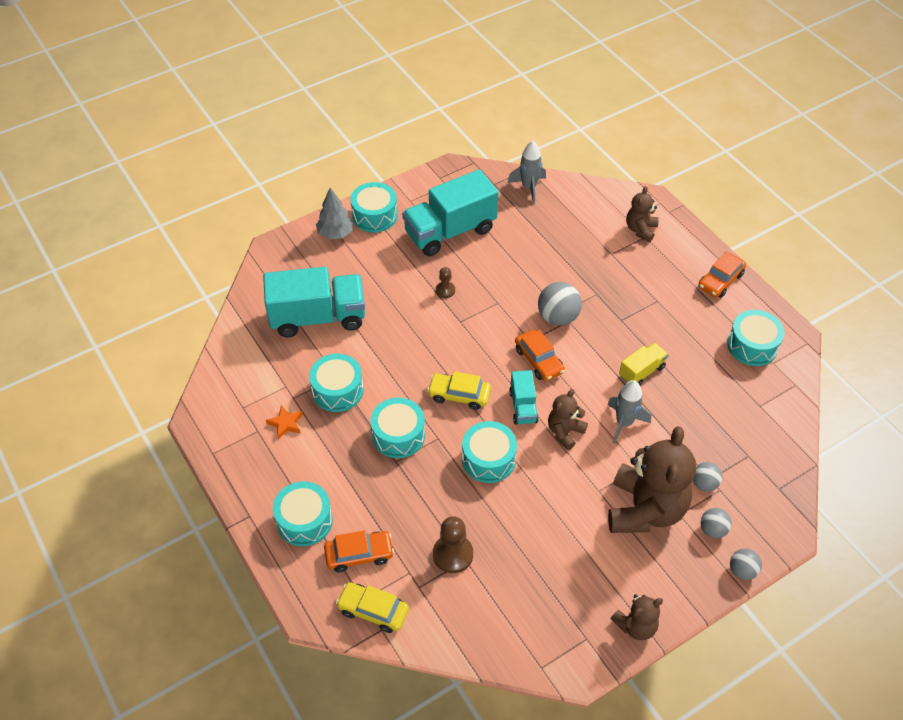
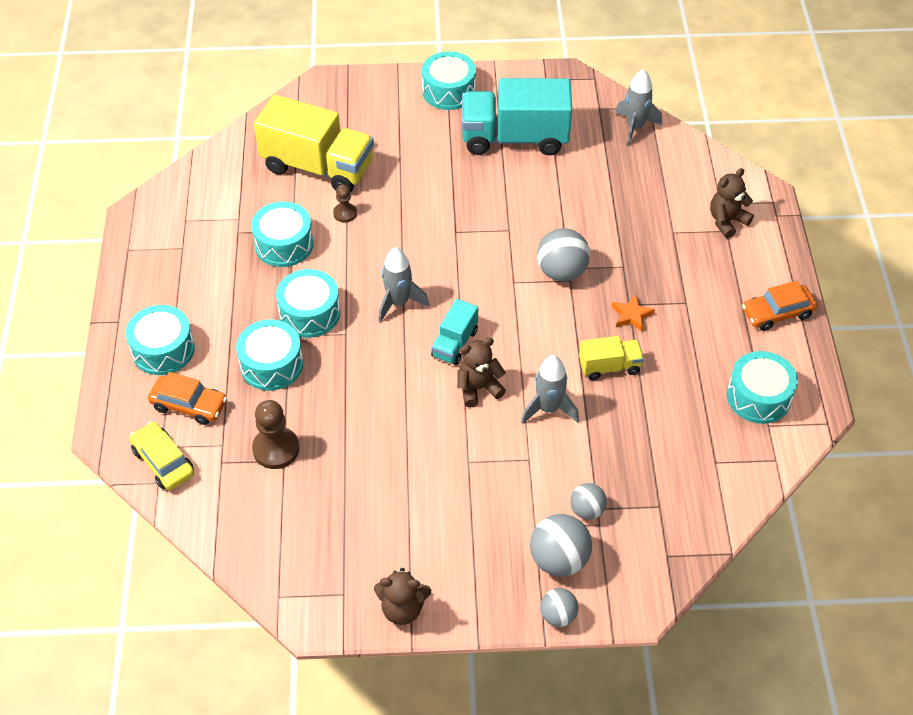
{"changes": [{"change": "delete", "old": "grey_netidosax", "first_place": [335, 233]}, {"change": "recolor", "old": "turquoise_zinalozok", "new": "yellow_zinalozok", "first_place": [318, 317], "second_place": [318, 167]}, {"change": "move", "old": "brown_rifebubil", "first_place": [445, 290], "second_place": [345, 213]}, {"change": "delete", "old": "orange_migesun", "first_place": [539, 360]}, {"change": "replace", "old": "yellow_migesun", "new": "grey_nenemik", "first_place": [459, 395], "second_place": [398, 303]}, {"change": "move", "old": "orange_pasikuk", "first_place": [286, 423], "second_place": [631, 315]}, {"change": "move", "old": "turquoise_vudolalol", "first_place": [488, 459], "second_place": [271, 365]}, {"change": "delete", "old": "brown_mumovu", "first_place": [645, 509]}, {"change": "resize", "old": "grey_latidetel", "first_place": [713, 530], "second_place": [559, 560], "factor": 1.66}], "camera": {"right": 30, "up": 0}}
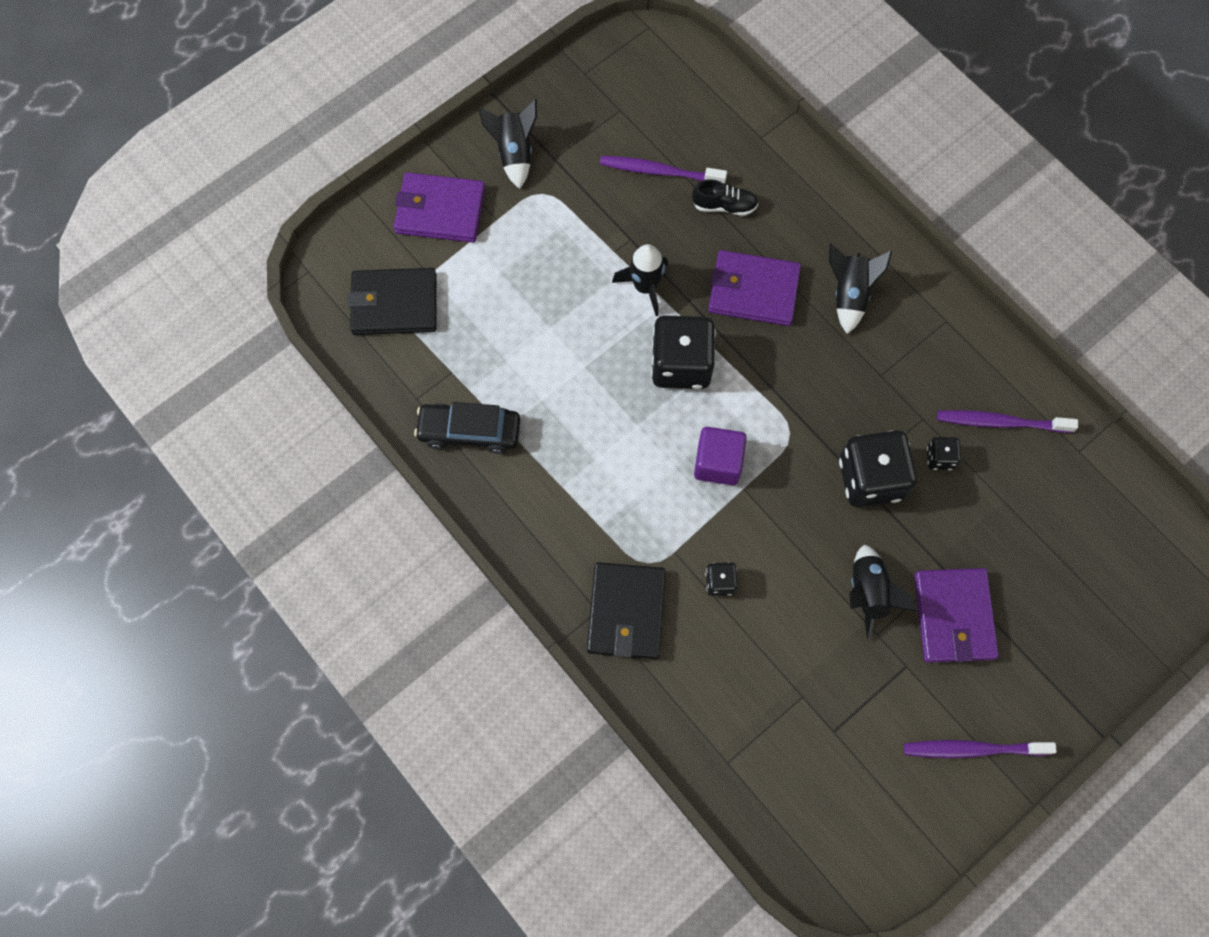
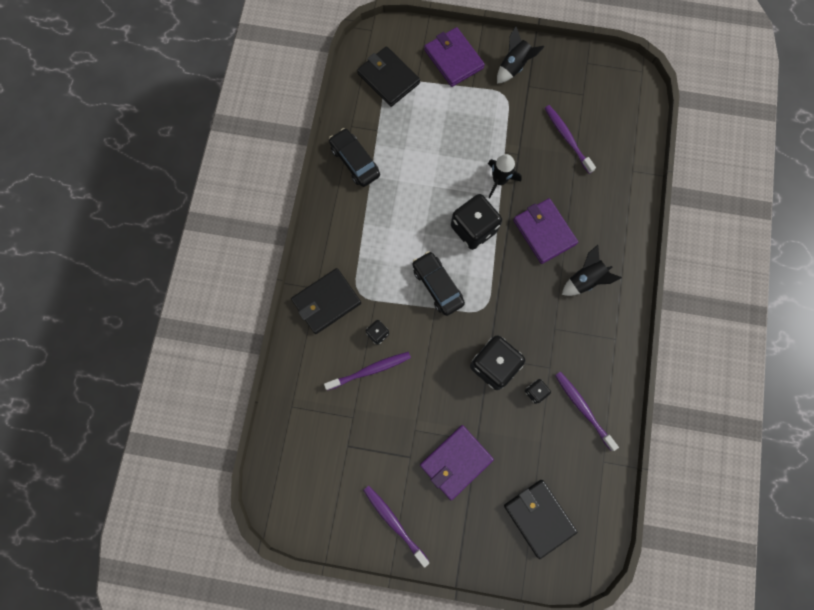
{"changes": [{"change": "delete", "old": "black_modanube", "first_place": [724, 205]}, {"change": "replace", "old": "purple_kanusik", "new": "black_migesun", "first_place": [718, 463], "second_place": [437, 286]}, {"change": "delete", "old": "black_nenemik", "first_place": [868, 593]}, {"change": "insert", "new": "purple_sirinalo", "second_place": [370, 370]}, {"change": "insert", "new": "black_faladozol", "second_place": [539, 517]}], "camera": {"right": 50, "up": 5}}
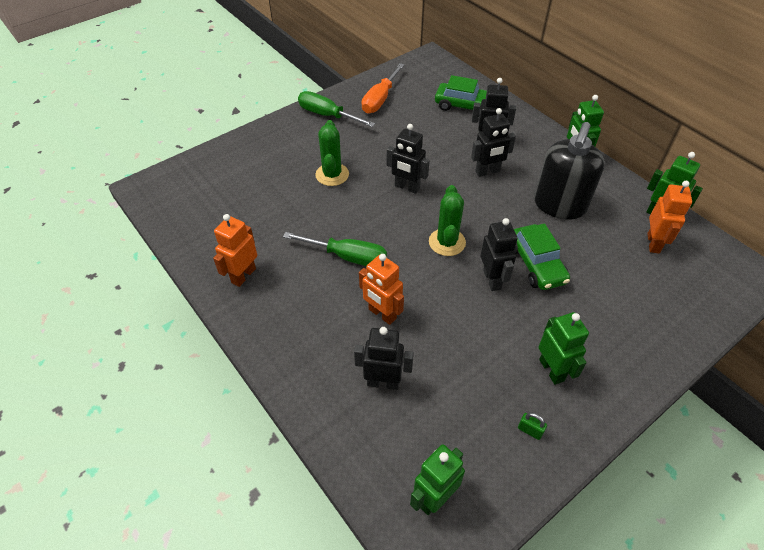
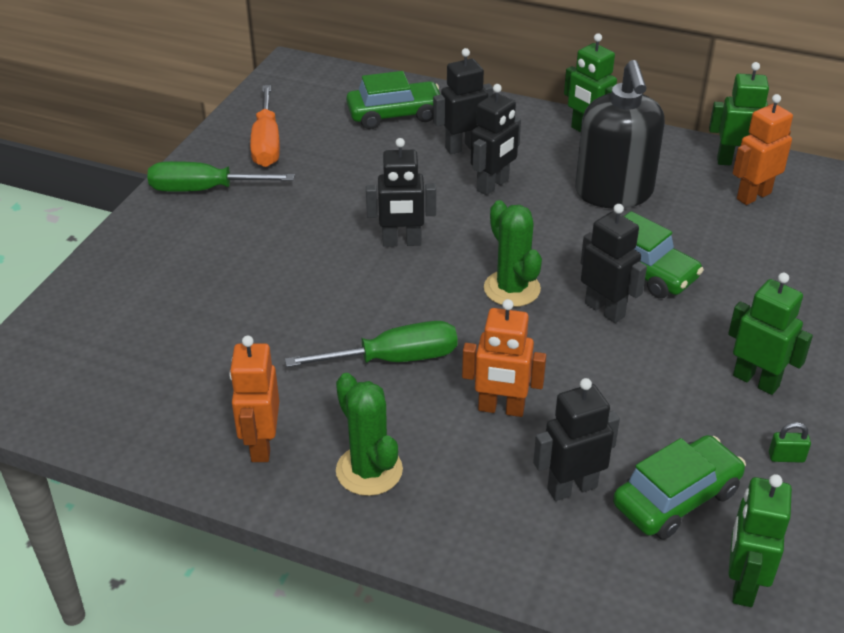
{"changes": [{"change": "move", "old": "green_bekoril", "first_place": [332, 175], "second_place": [369, 470]}, {"change": "rotate", "old": "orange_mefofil", "first_place": [653, 243], "second_place": [753, 196], "degrees": -105}, {"change": "insert", "new": "green_migesun", "second_place": [676, 498]}], "camera": {"right": -30, "up": -10}}
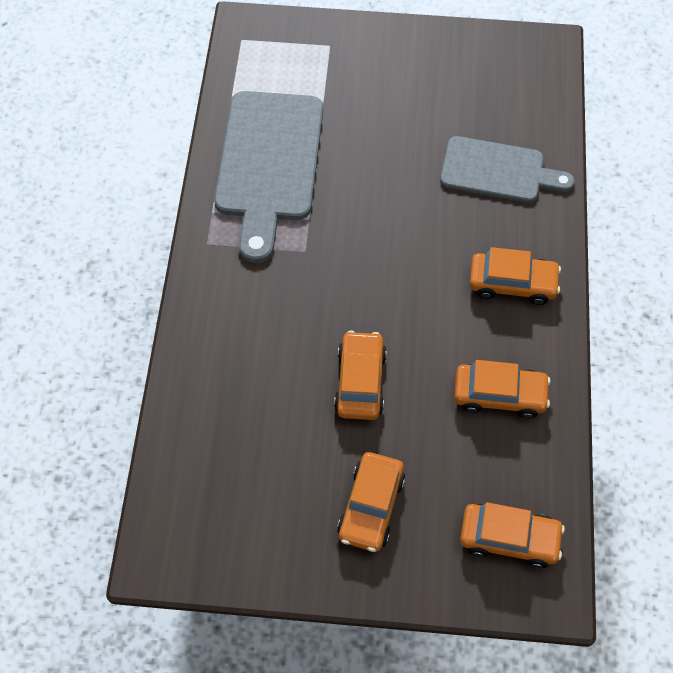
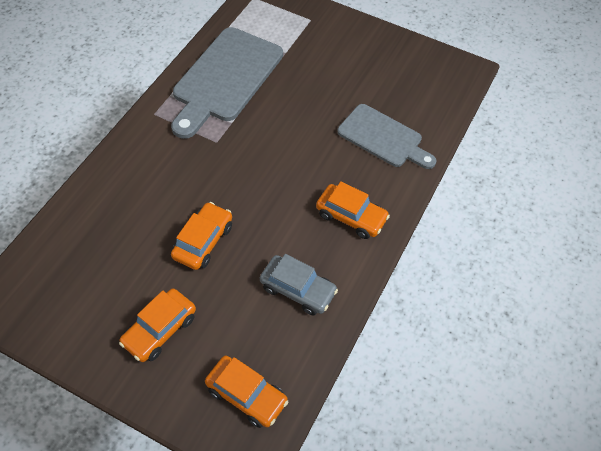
{"changes": [{"change": "recolor", "old": "orange_migesun", "new": "grey_migesun", "first_place": [499, 395], "second_place": [298, 289]}], "camera": {"right": 20, "up": -5}}
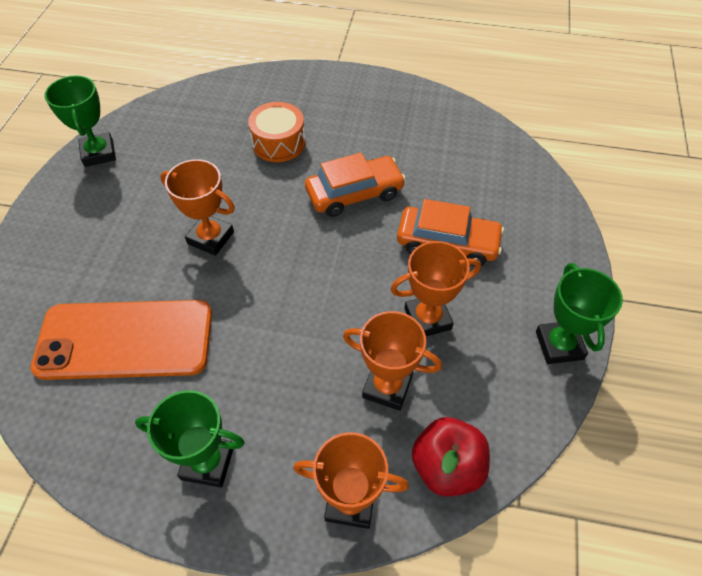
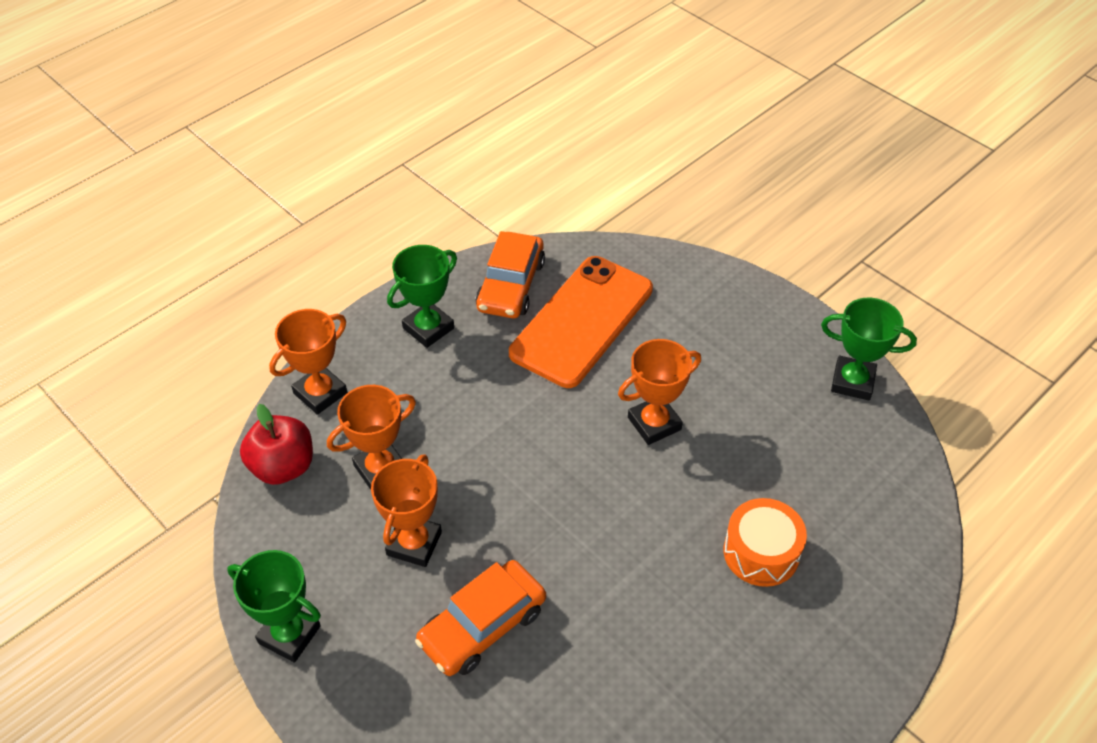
{"changes": [{"change": "move", "old": "orange_migesun", "first_place": [354, 193], "second_place": [511, 285]}], "camera": {"right": 125, "up": -5}}
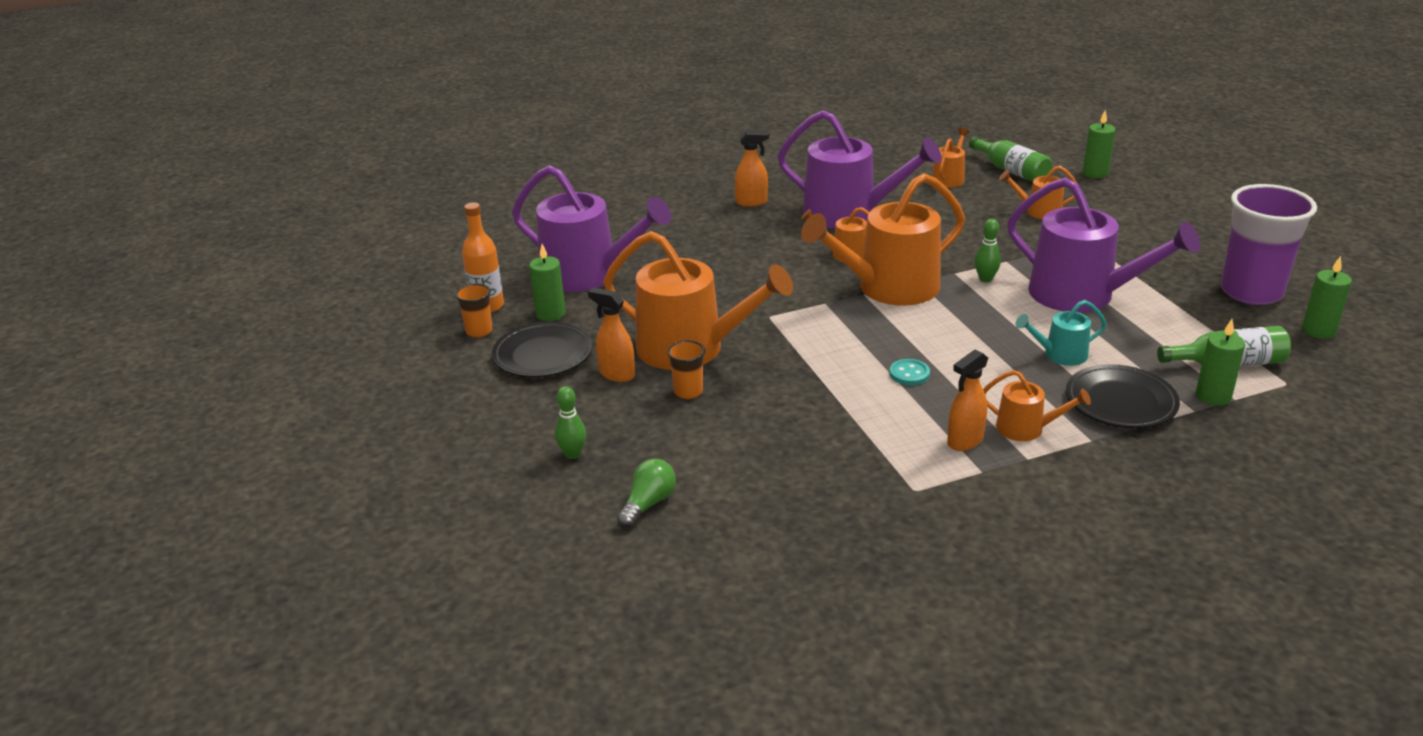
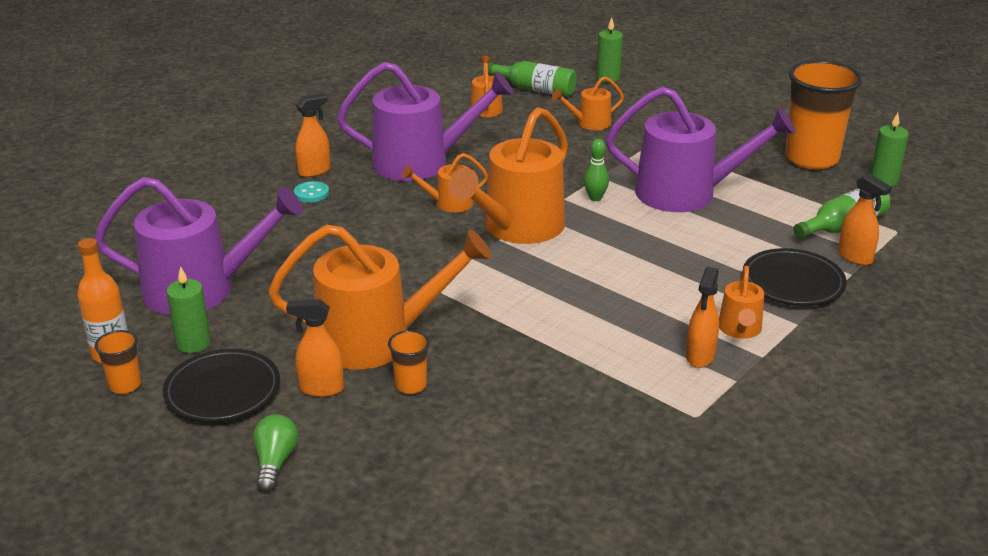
{"changes": [{"change": "recolor", "old": "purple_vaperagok", "new": "orange_vaperagok", "first_place": [1251, 292], "second_place": [811, 159]}, {"change": "delete", "old": "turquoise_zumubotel", "first_place": [1060, 355]}, {"change": "replace", "old": "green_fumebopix", "new": "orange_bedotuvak", "first_place": [1213, 396], "second_place": [855, 257]}, {"change": "move", "old": "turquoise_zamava", "first_place": [909, 374], "second_place": [311, 193]}, {"change": "rotate", "old": "orange_zumubotel", "first_place": [1026, 429], "second_place": [739, 329], "degrees": 105}, {"change": "delete", "old": "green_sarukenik", "first_place": [572, 454]}, {"change": "move", "old": "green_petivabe", "first_place": [648, 504], "second_place": [275, 462]}], "camera": {"right": -30, "up": 0}}
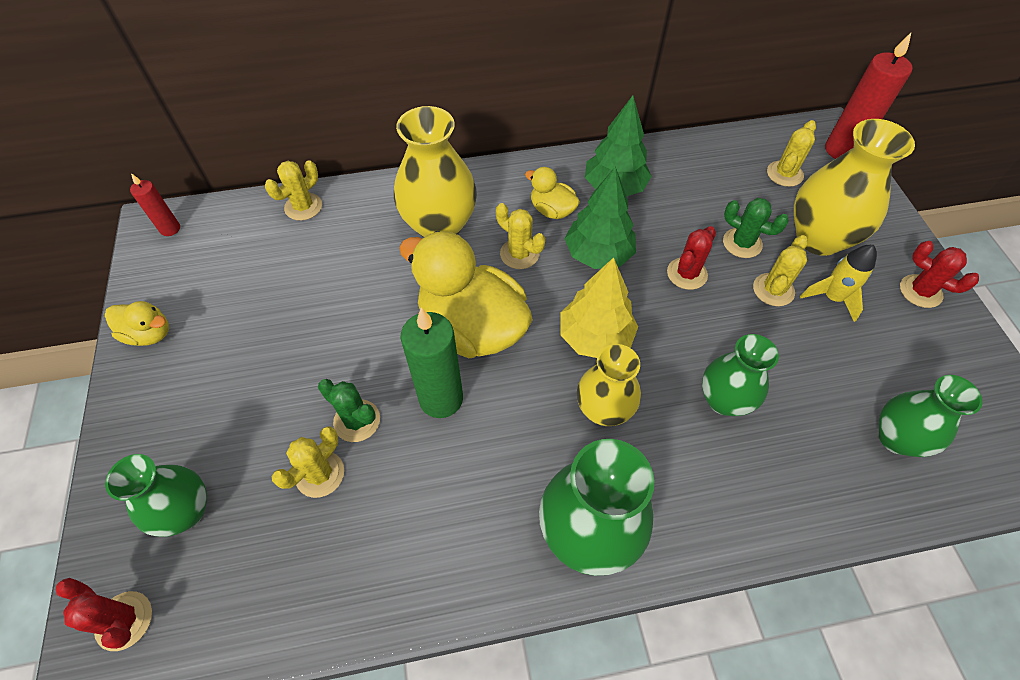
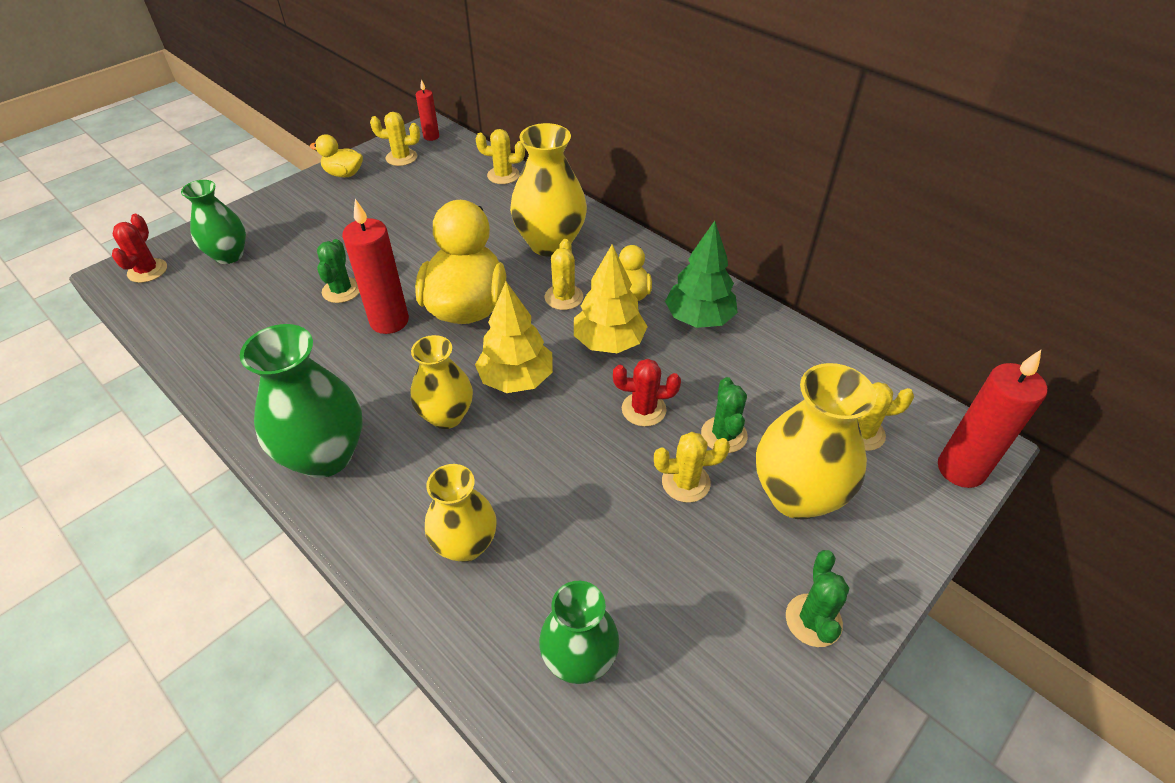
{"changes": [{"change": "recolor", "old": "green_netidosax", "new": "yellow_netidosax", "first_place": [598, 254], "second_place": [609, 342]}, {"change": "recolor", "old": "red_bekoril", "new": "green_bekoril", "first_place": [920, 291], "second_place": [813, 620]}, {"change": "delete", "old": "yellow_nenemik", "first_place": [832, 298]}, {"change": "rotate", "old": "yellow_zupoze", "first_place": [149, 334], "second_place": [344, 174], "degrees": 120}, {"change": "recolor", "old": "green_fumebopix", "new": "red_fumebopix", "first_place": [441, 399], "second_place": [389, 321]}, {"change": "delete", "old": "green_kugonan", "first_place": [723, 400]}, {"change": "move", "old": "yellow_bekoril", "first_place": [320, 474], "second_place": [401, 157]}, {"change": "insert", "new": "yellow_kugonan", "second_place": [465, 544]}], "camera": {"right": 55, "up": -10}}
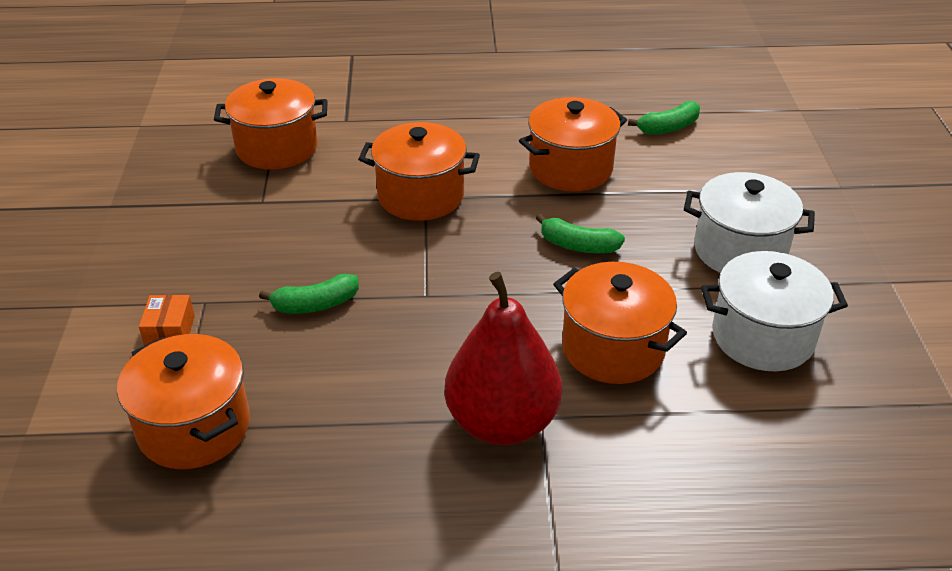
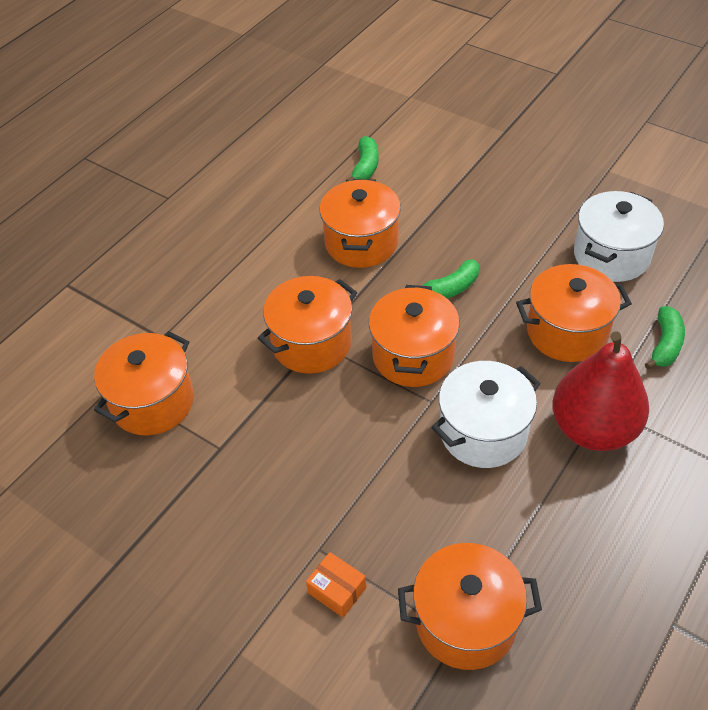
{"changes": [{"change": "move", "old": "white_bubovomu", "first_place": [740, 250], "second_place": [483, 432]}, {"change": "move", "old": "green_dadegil", "first_place": [315, 304], "second_place": [665, 344]}, {"change": "insert", "new": "orange_bubovomu", "second_place": [413, 356]}], "camera": {"right": -50, "up": 10}}
